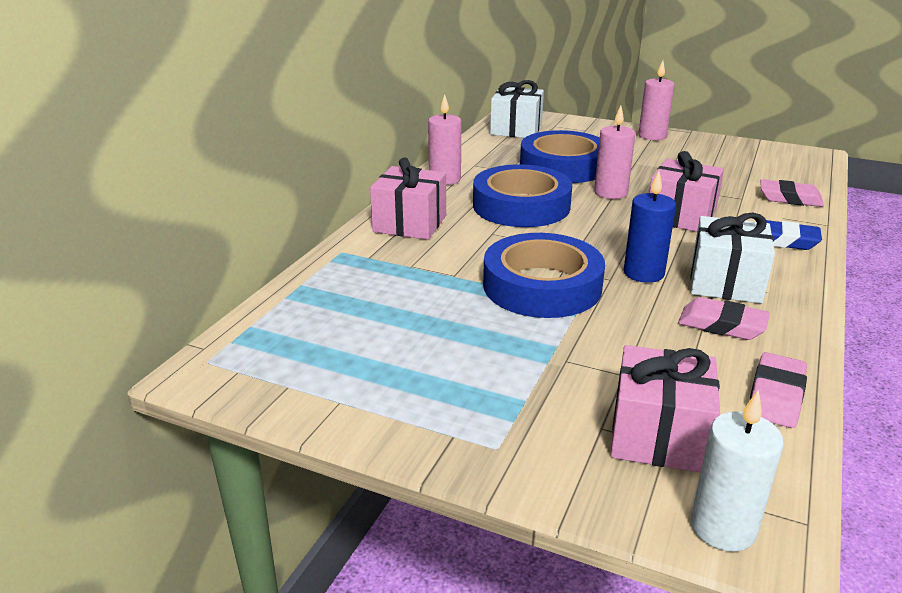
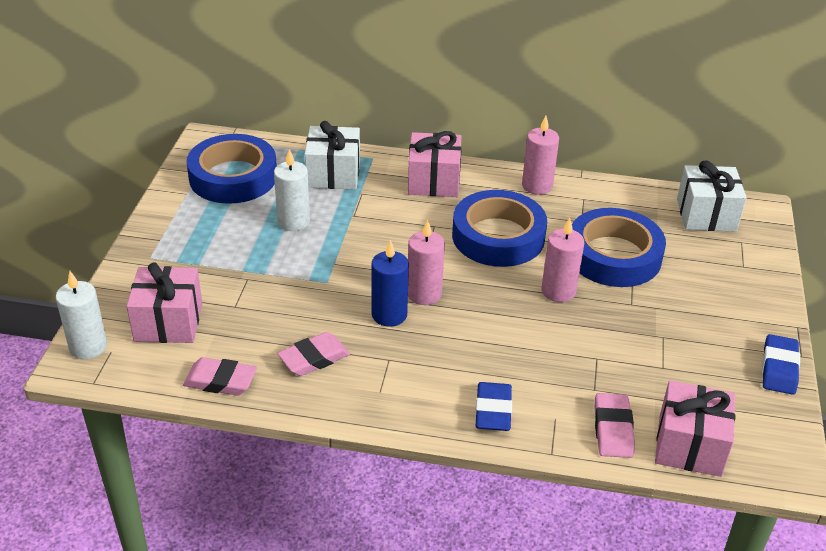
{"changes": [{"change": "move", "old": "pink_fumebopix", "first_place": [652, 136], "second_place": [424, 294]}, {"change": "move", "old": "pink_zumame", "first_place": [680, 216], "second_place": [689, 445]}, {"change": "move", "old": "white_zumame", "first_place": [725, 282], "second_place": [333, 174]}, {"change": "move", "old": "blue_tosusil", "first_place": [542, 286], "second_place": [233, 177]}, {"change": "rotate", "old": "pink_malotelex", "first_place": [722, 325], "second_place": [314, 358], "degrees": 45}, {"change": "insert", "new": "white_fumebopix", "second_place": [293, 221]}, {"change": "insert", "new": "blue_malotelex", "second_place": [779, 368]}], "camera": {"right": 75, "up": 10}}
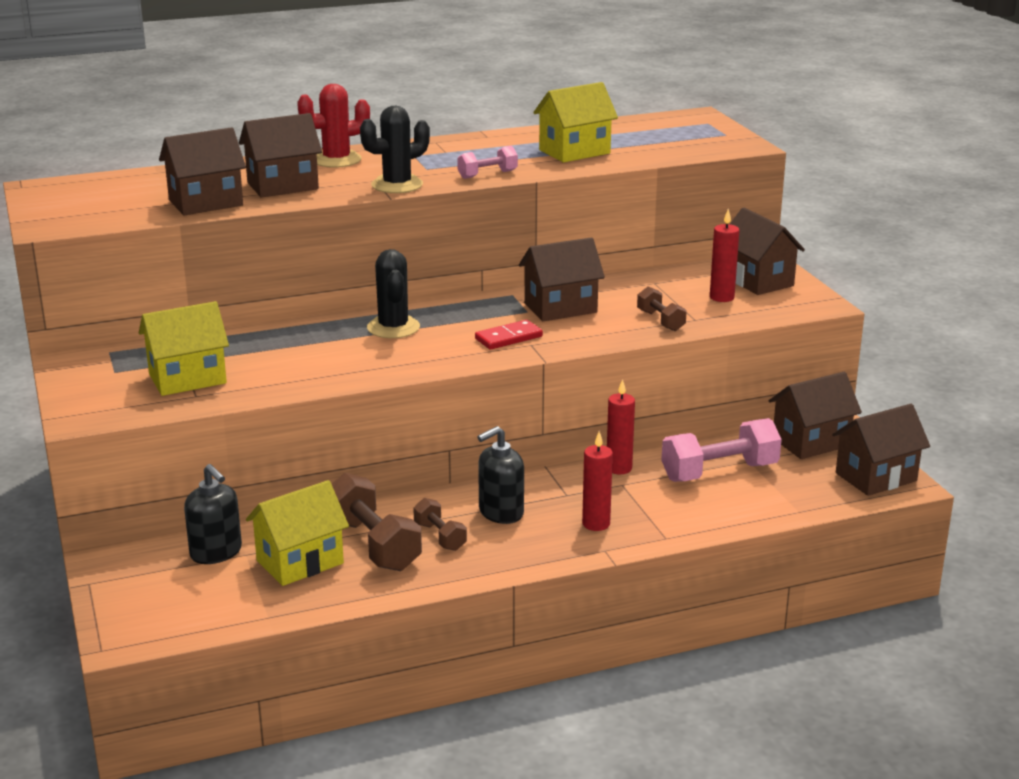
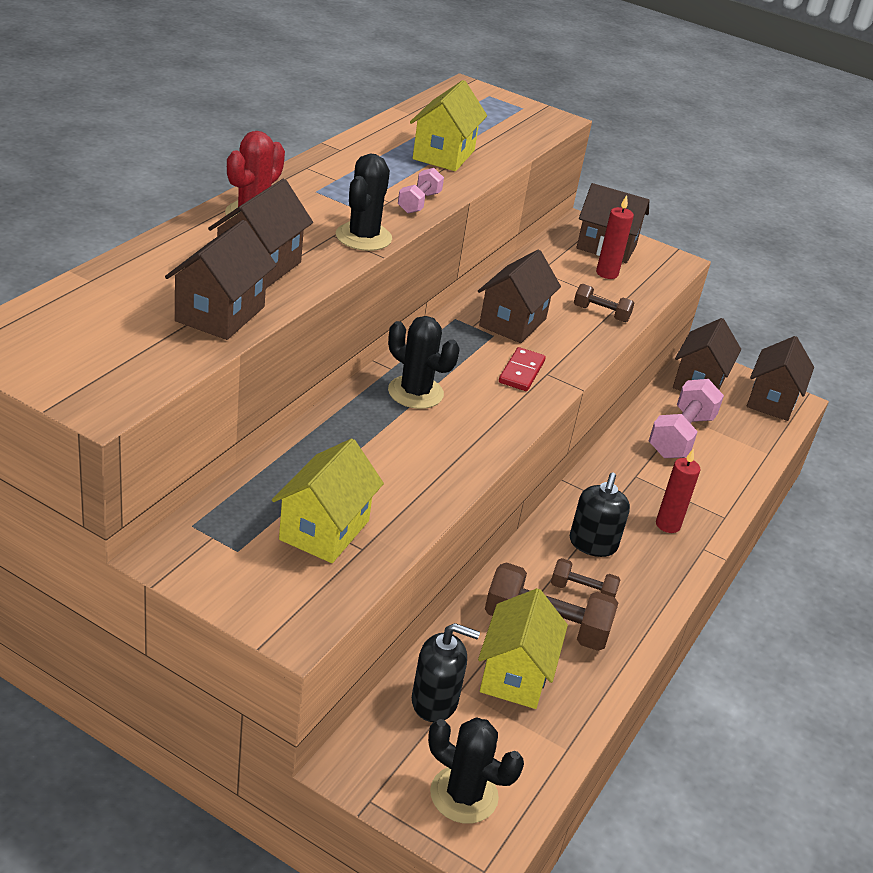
{"changes": [{"change": "delete", "old": "red_fumebopix", "first_place": [619, 468]}, {"change": "insert", "new": "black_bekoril", "second_place": [464, 795]}], "camera": {"right": -45, "up": 10}}
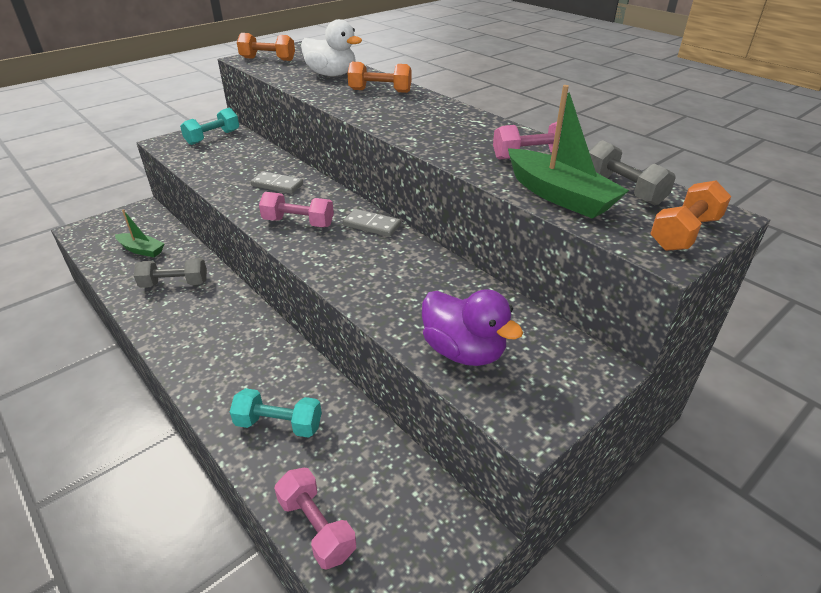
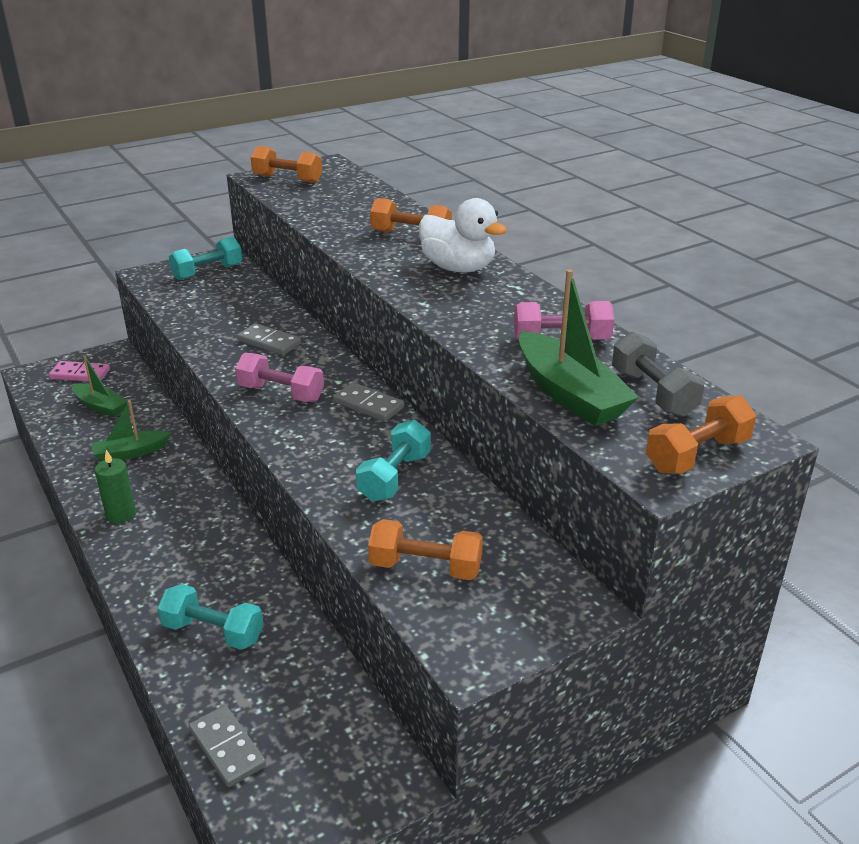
{"changes": [{"change": "move", "old": "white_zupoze", "first_place": [331, 74], "second_place": [458, 268]}, {"change": "replace", "old": "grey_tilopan", "new": "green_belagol", "first_place": [174, 284], "second_place": [131, 453]}, {"change": "replace", "old": "purple_zupoze", "new": "orange_tilopan", "first_place": [463, 351], "second_place": [425, 567]}, {"change": "replace", "old": "pink_tilopan", "new": "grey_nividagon", "first_place": [316, 527], "second_place": [227, 748]}, {"change": "insert", "new": "pink_nividagon", "second_place": [80, 374]}, {"change": "insert", "new": "turquoise_tilopan", "second_place": [395, 477]}, {"change": "insert", "new": "green_fumebopix", "second_place": [121, 514]}], "camera": {"right": 10, "up": -5}}
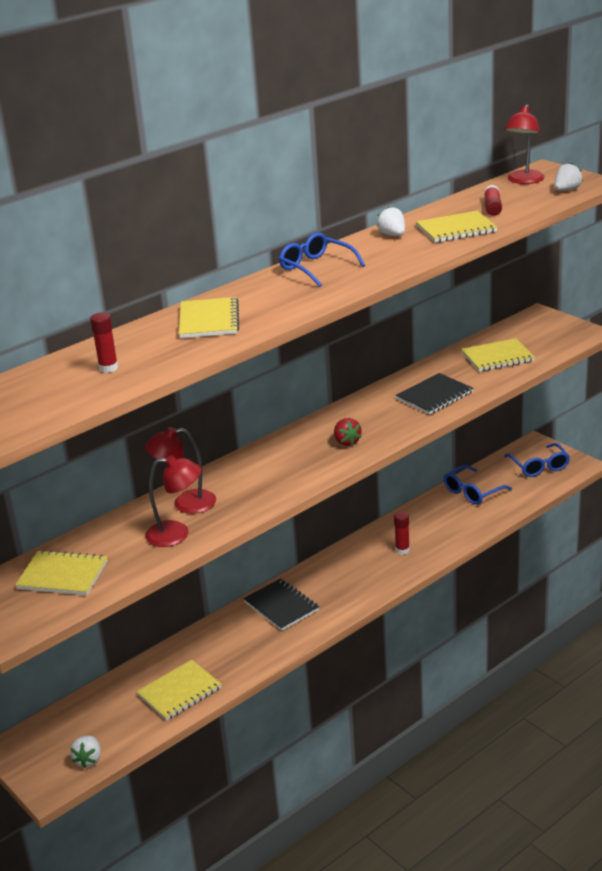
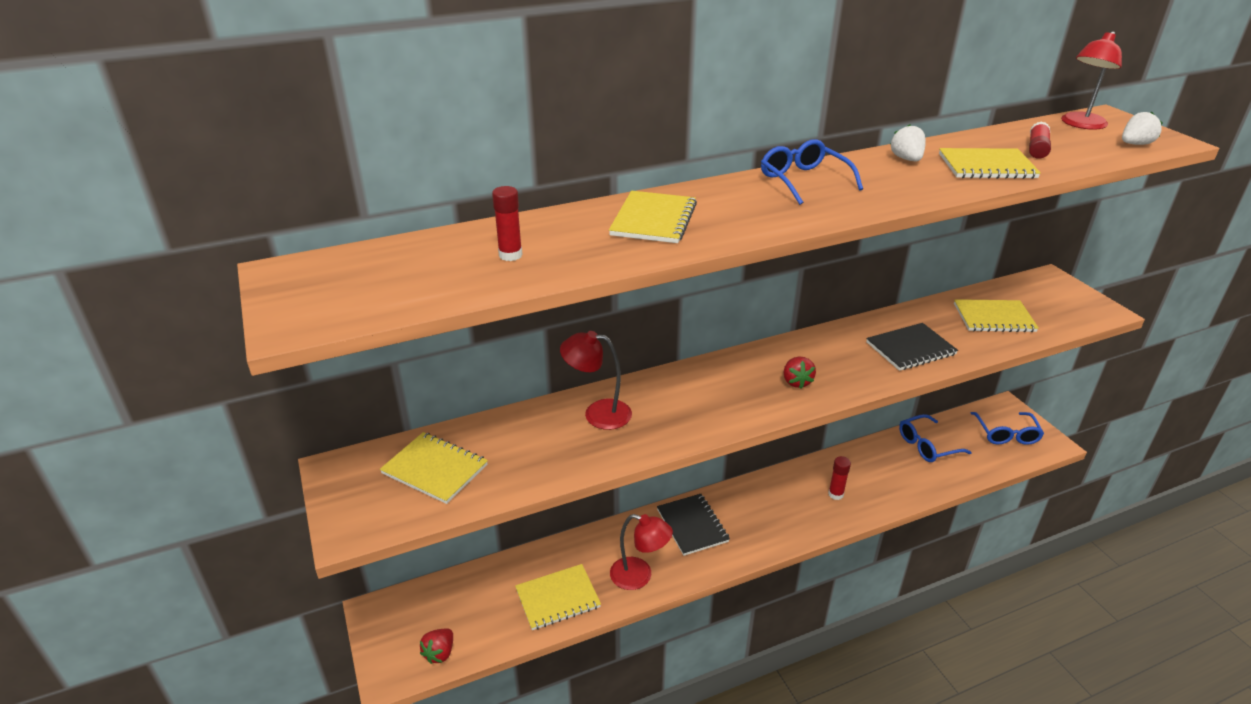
{"changes": [{"change": "move", "old": "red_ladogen", "first_place": [177, 534], "second_place": [639, 576]}, {"change": "recolor", "old": "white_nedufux", "new": "red_nedufux", "first_place": [88, 759], "second_place": [440, 653]}], "camera": {"right": 15, "up": 5}}
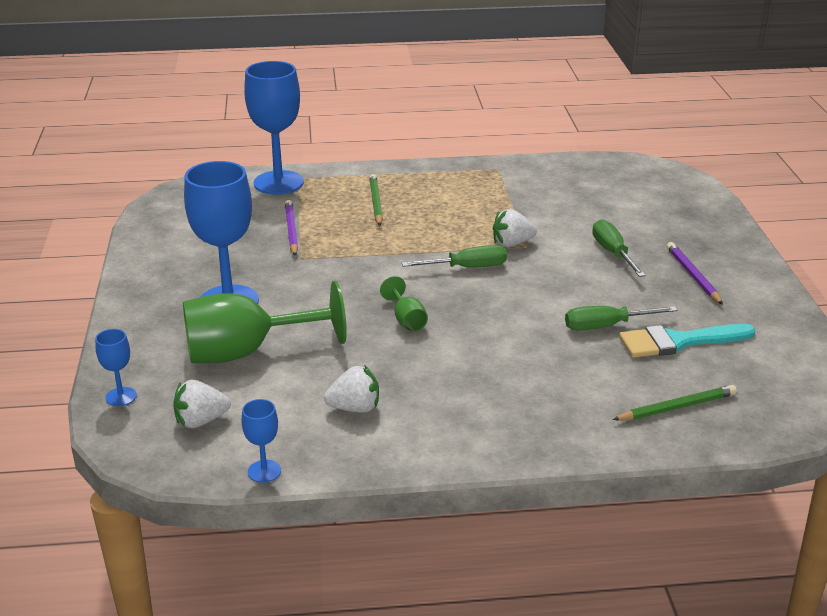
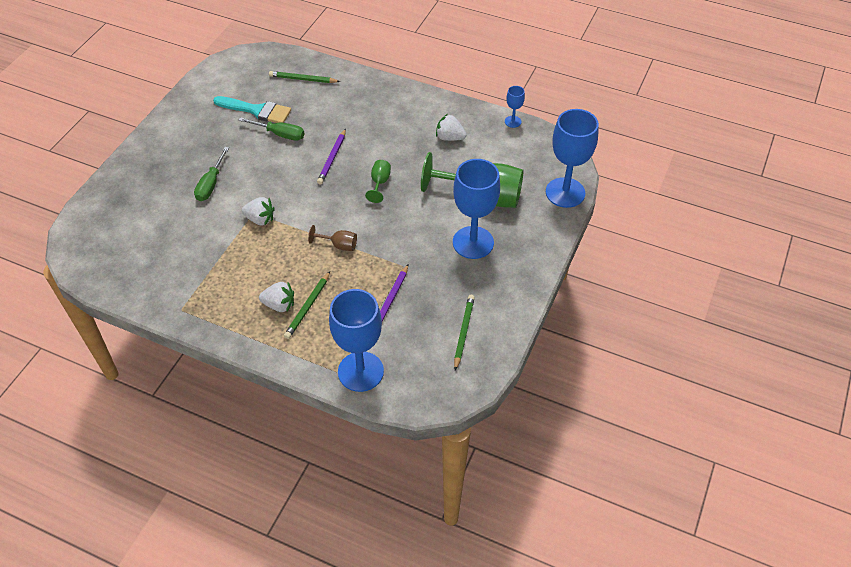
{"changes": [{"change": "move", "old": "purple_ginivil", "first_place": [692, 275], "second_place": [332, 158]}, {"change": "delete", "old": "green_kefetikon", "first_place": [468, 267]}, {"change": "resize", "old": "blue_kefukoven", "first_place": [121, 397], "second_place": [565, 192], "factor": 2.21}, {"change": "move", "old": "white_nedufux", "first_place": [201, 421], "second_place": [279, 305]}, {"change": "insert", "new": "brown_kefukoven", "second_place": [339, 245]}, {"change": "insert", "new": "green_ginivil", "second_place": [463, 332]}], "camera": {"right": -150, "up": 20}}
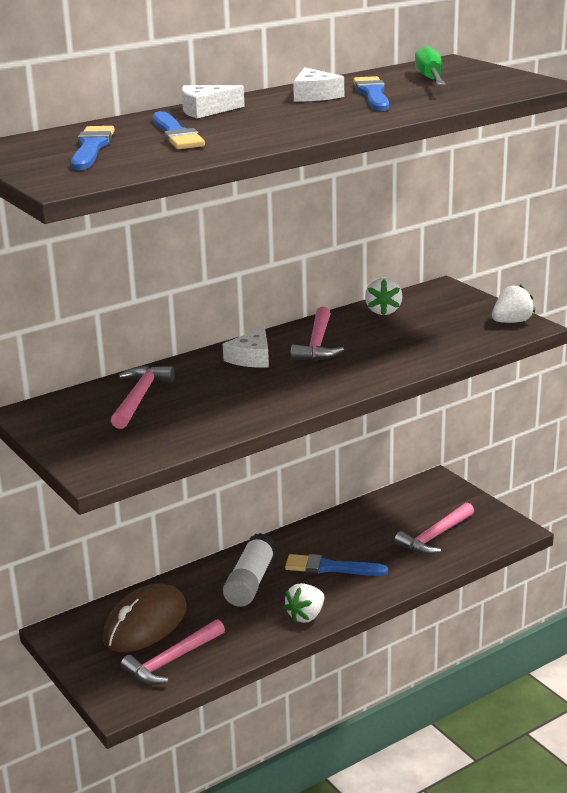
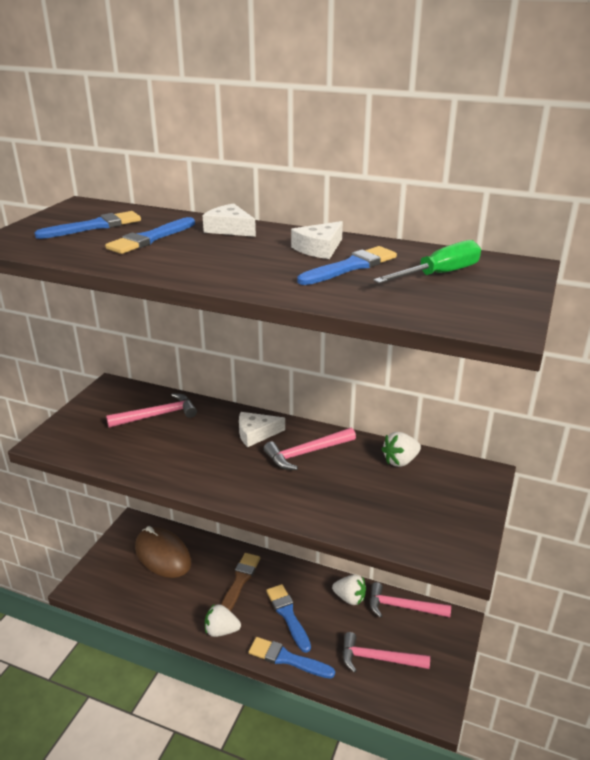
{"changes": [{"change": "move", "old": "white_nedufux", "first_place": [512, 322], "second_place": [350, 598]}, {"change": "replace", "old": "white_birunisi", "new": "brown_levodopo", "first_place": [250, 582], "second_place": [240, 581]}, {"change": "rotate", "old": "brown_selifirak", "first_place": [145, 624], "second_place": [163, 555], "degrees": 45}, {"change": "move", "old": "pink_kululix", "first_place": [172, 660], "second_place": [403, 607]}, {"change": "insert", "new": "blue_levodopo", "second_place": [287, 659]}], "camera": {"right": 55, "up": 5}}
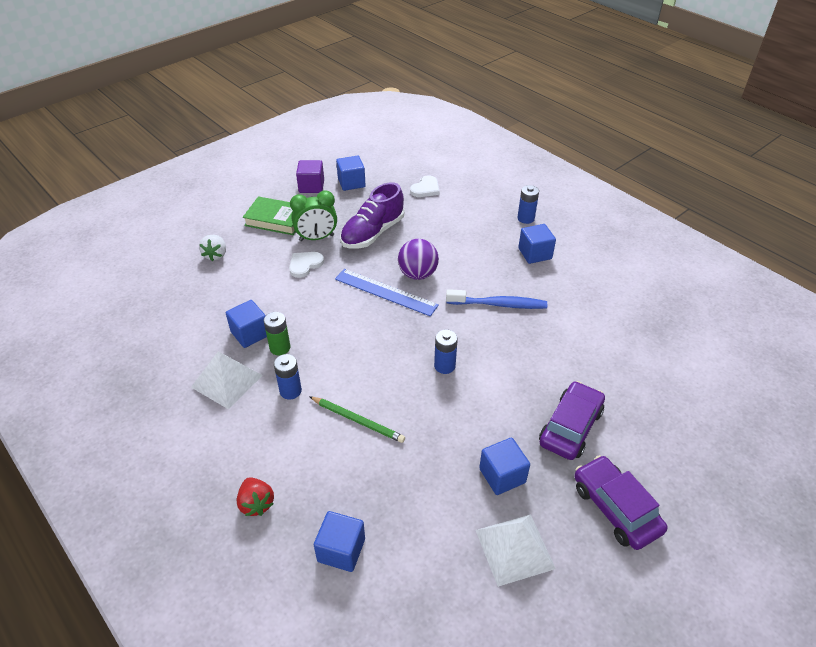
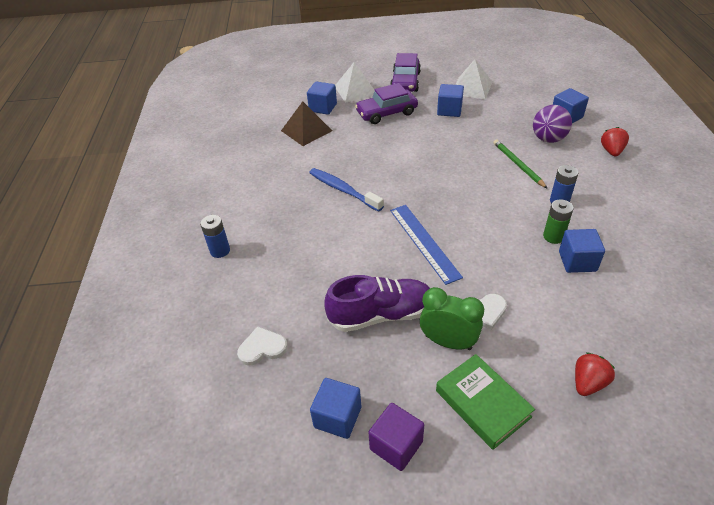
{"changes": [{"change": "move", "old": "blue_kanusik", "first_place": [535, 254], "second_place": [323, 107]}, {"change": "recolor", "old": "white_nedufux", "new": "red_nedufux", "first_place": [216, 255], "second_place": [588, 383]}, {"change": "move", "old": "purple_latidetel", "first_place": [418, 274], "second_place": [548, 139]}, {"change": "delete", "old": "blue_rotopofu", "first_place": [444, 366]}, {"change": "move", "old": "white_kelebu", "first_place": [227, 381], "second_place": [355, 90]}, {"change": "insert", "new": "brown_kelebu", "second_place": [306, 130]}], "camera": {"right": -140, "up": 0}}
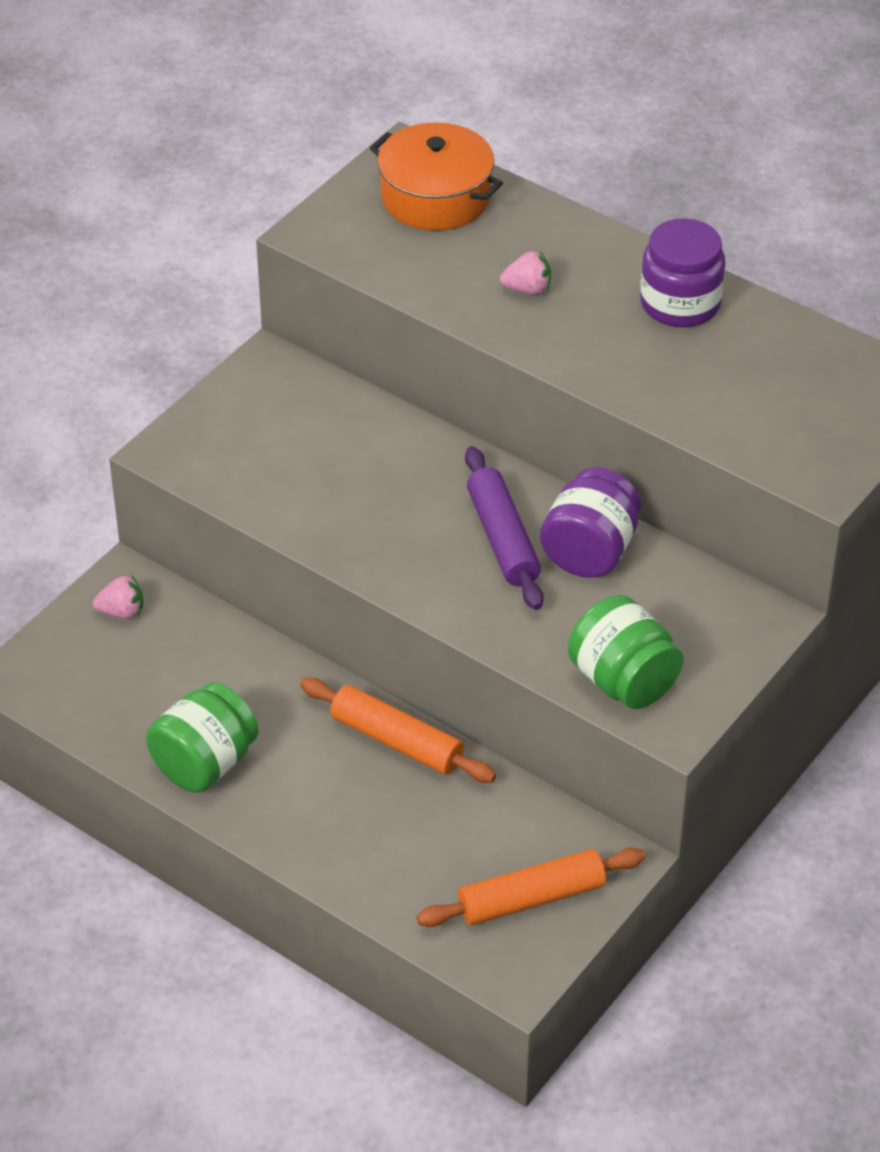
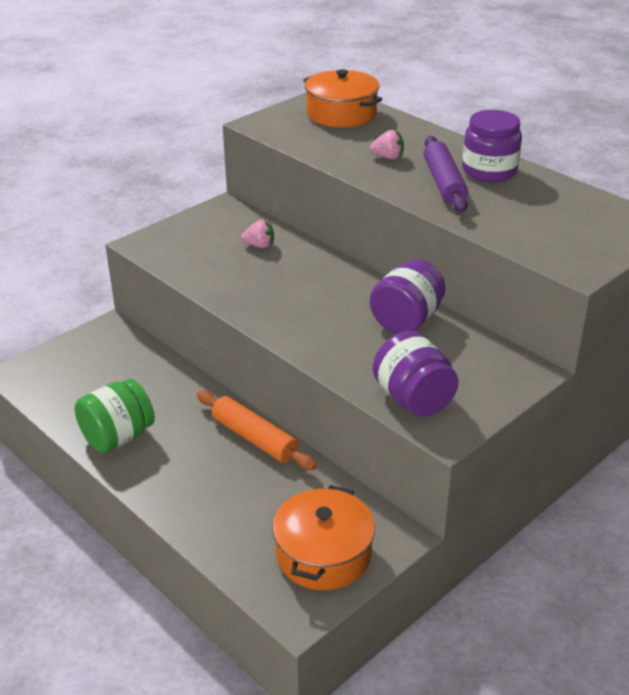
{"changes": [{"change": "move", "old": "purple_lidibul", "first_place": [502, 539], "second_place": [443, 183]}, {"change": "move", "old": "pink_nedufux", "first_place": [122, 612], "second_place": [259, 245]}, {"change": "recolor", "old": "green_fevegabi", "new": "purple_fevegabi", "first_place": [623, 681], "second_place": [413, 399]}, {"change": "replace", "old": "orange_lidibul", "new": "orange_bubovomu", "first_place": [531, 898], "second_place": [323, 554]}], "camera": {"right": 10, "up": -10}}
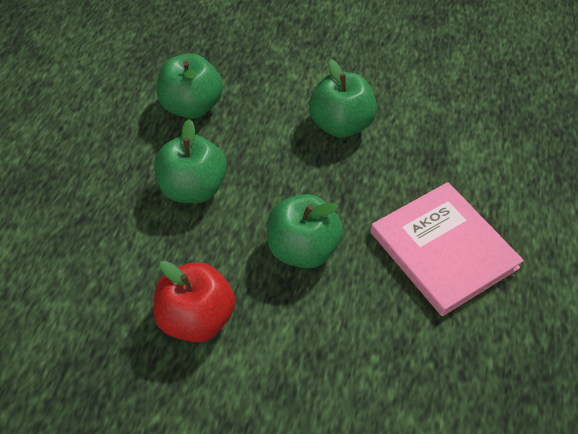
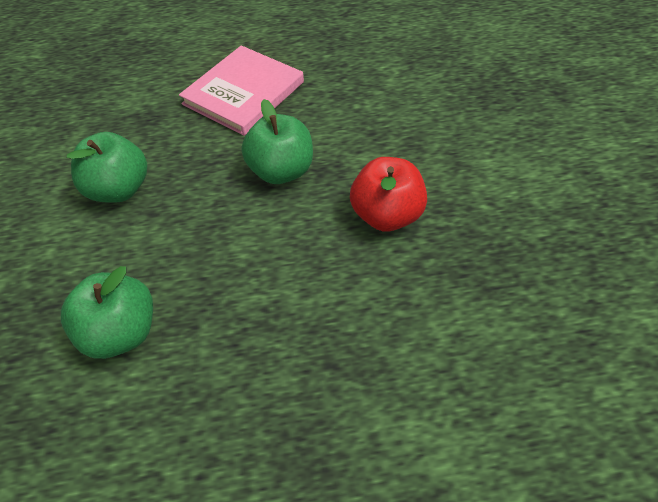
{"changes": [{"change": "delete", "old": "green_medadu", "first_place": [193, 188]}], "camera": {"right": -110, "up": 0}}
